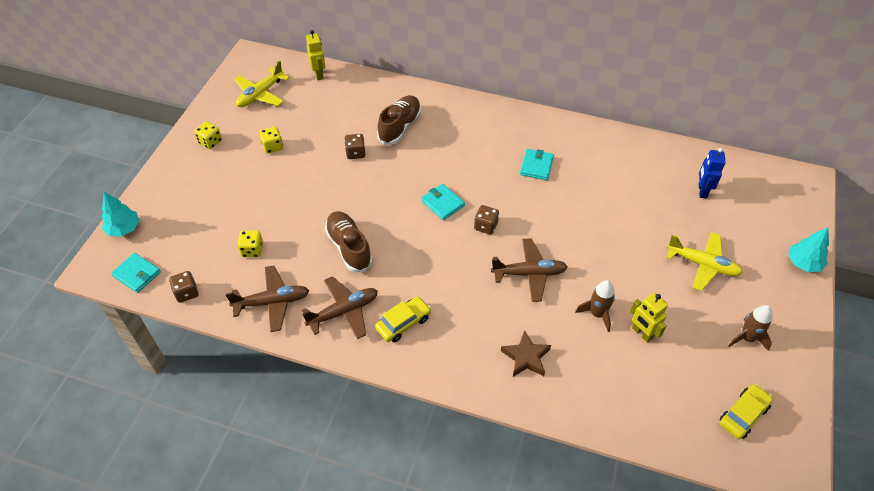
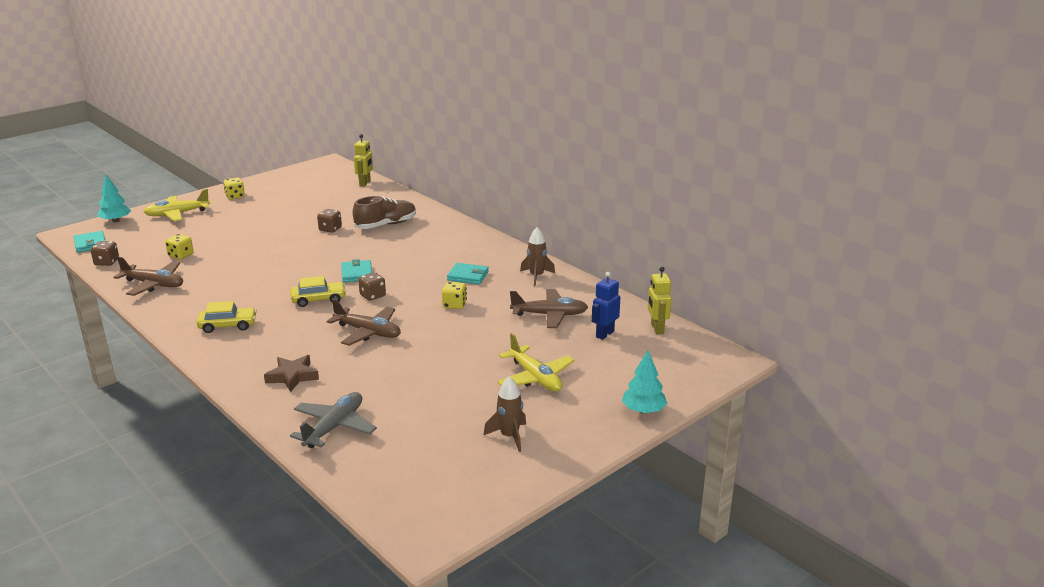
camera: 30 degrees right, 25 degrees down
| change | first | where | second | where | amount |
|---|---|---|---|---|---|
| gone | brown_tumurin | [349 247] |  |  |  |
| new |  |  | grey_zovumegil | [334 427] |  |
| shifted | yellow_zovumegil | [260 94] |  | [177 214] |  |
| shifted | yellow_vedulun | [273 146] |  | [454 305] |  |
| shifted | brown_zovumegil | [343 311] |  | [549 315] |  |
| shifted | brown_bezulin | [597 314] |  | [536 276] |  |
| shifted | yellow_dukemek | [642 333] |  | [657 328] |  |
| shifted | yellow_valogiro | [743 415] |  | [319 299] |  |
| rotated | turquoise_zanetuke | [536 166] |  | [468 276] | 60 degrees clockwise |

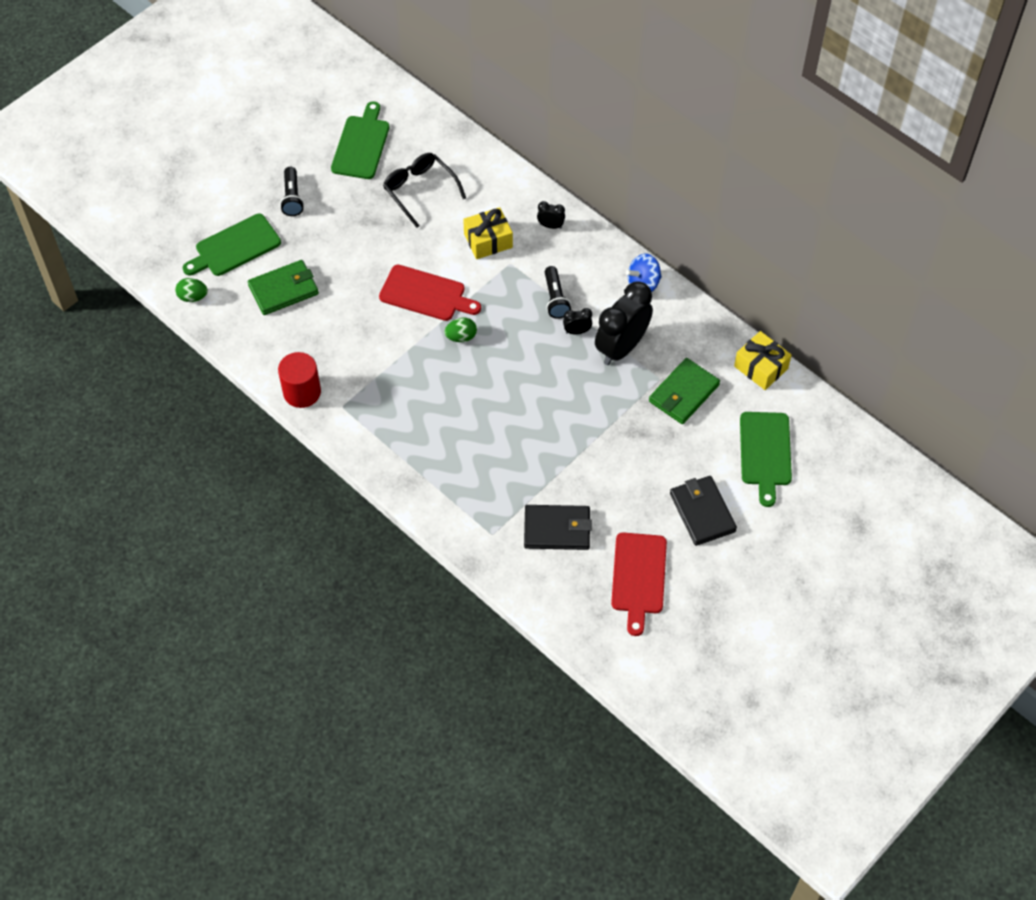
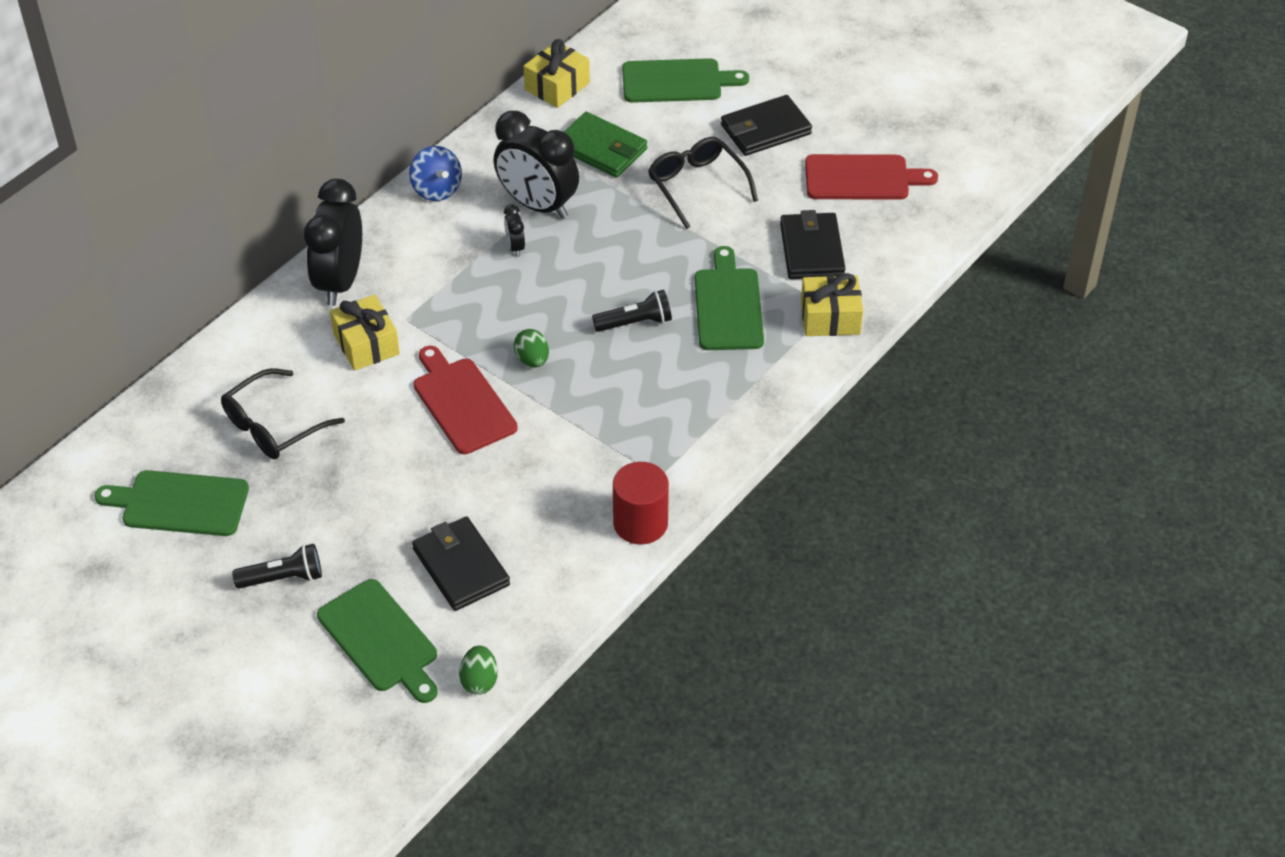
camera: 95 degrees left, 10 degrees down
| change | first | where | second | where | amount |
|---|---|---|---|---|---|
| new |  |  | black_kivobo | [697 186] |  |
| new |  |  | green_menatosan | [728 305] |  |
| new |  |  | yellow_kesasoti | [830 318] |  |
| shifted | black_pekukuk | [555 298] |  | [635 322] |  |
| repainted | green_zanetuke | [283 290] | black_zanetuke | [461 567] |  |
| rotated | red_menatosan | [426 294] |  | [462 403] | 45 degrees counterclockwise |
| scaled | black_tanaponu | [550 226] |  | [340 282] | x2.34 |

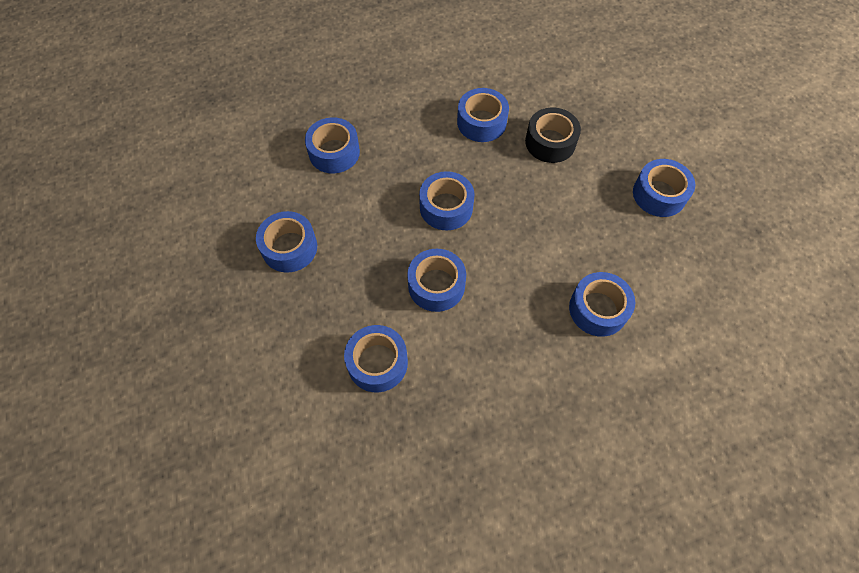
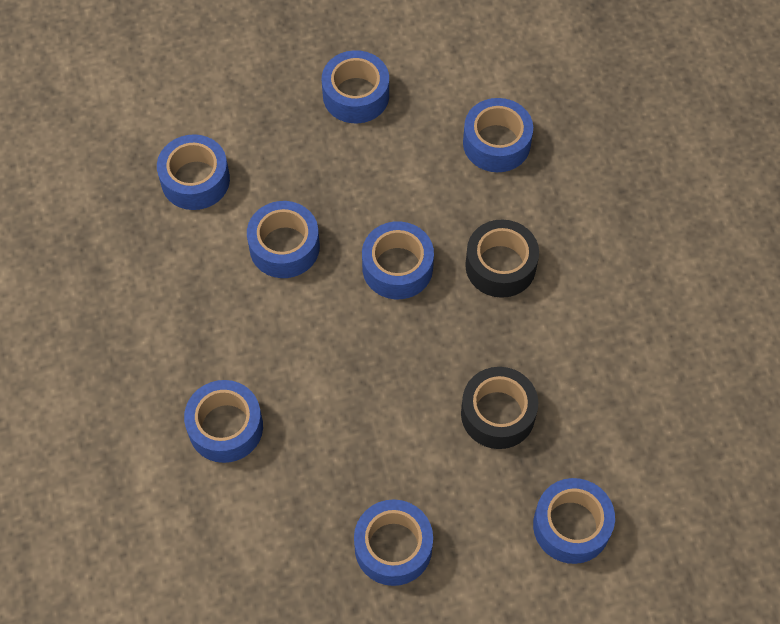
camera: 95 degrees right, 0 degrees up
| change | first | where | second | where | amount |
|---|---|---|---|---|---|
| new |  |  | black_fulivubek | [500 265] |  |
| shifted | blue_fulivubek | [481 122] |  | [571 526] |  |

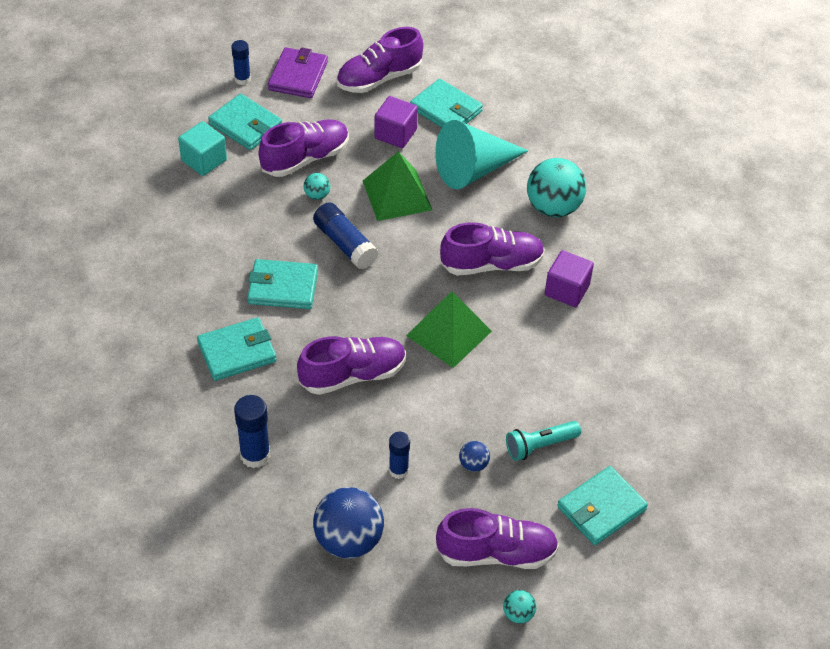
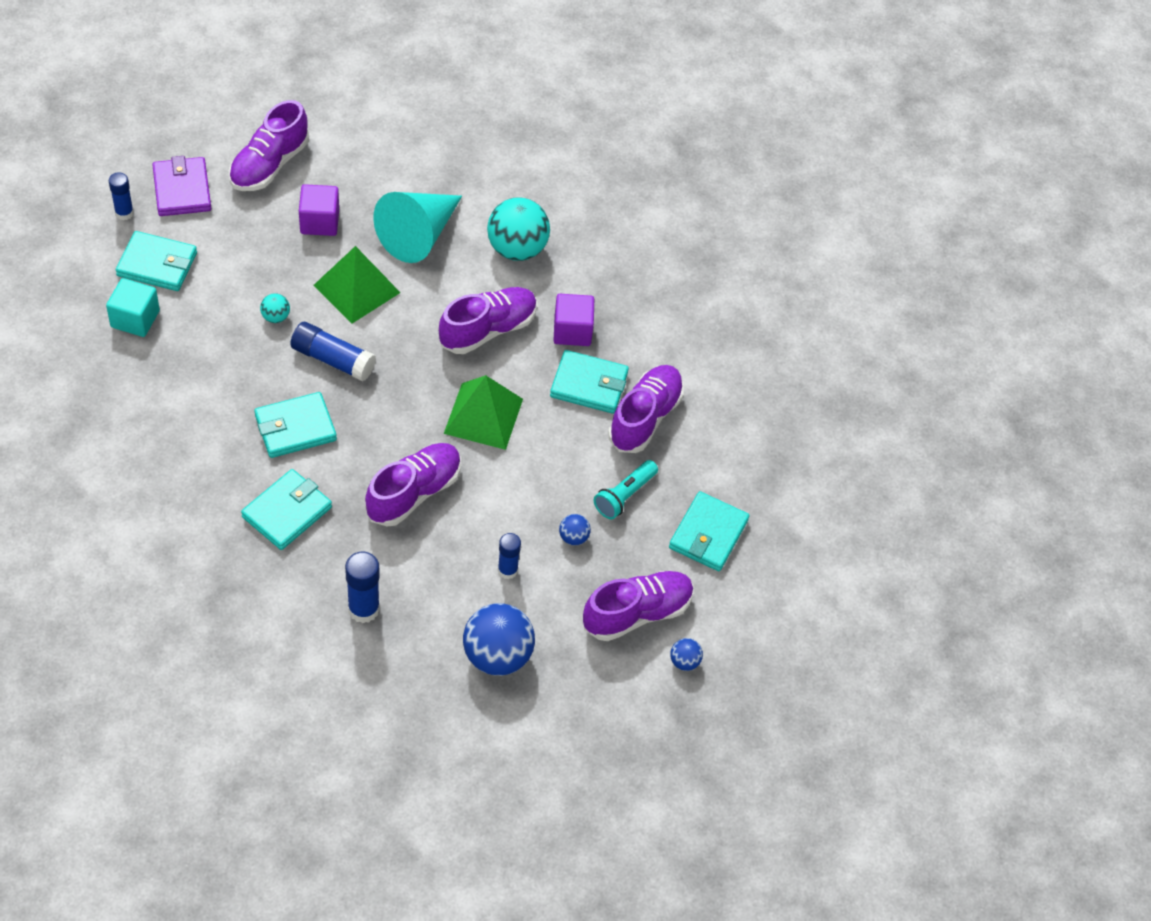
camera: 30 degrees left, 5 degrees up
| change | first | where | second | where | amount |
|---|---|---|---|---|---|
| shifted | purple_tumurin | [305 158] |  | [645 418] |  |
| shifted | turquoise_zanetuke | [446 110] |  | [589 385] |  |
| repainted | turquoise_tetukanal | [518 614] | blue_tetukanal | [684 661] |  |

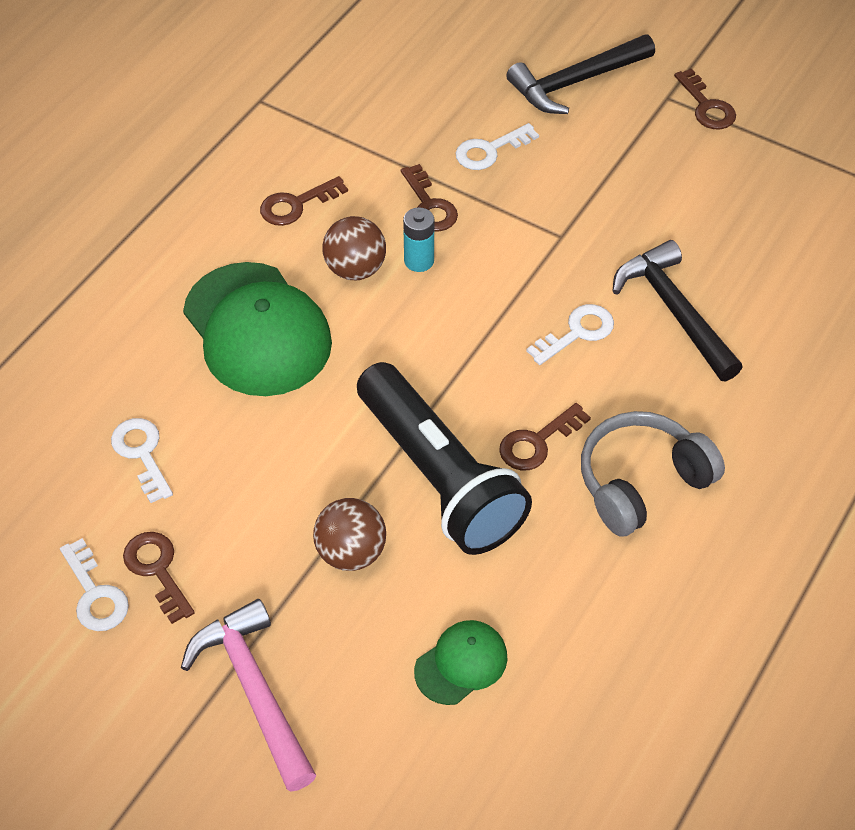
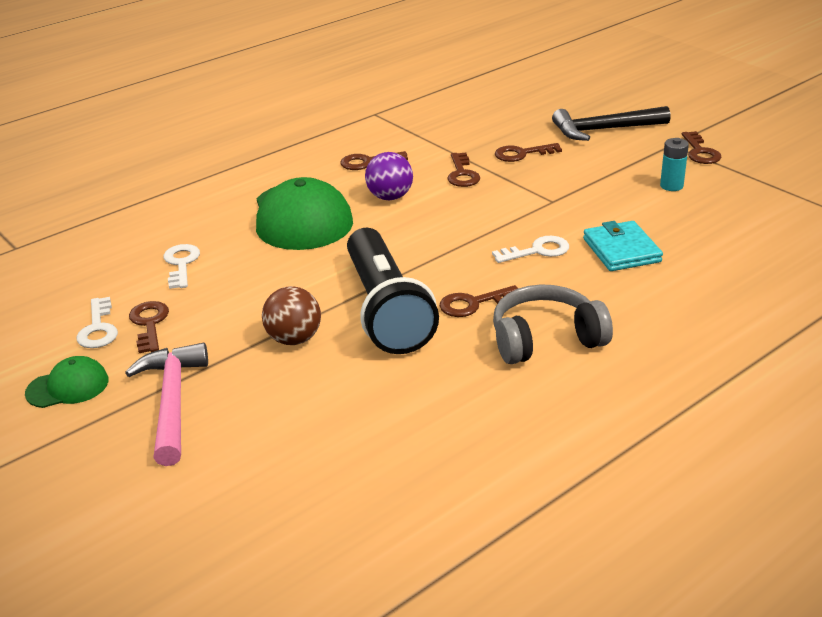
camera: 20 degrees right, 20 degrees down
| change | first | where | second | where | amount |
|---|---|---|---|---|---|
| shifted | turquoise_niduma | [419 261] |  | [671 186] |  |
| shifted | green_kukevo | [461 663] |  | [68 387] |  |
| swapped | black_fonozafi | [674 310] | turquoise_zanetuke | [621 250] |  |
| repainted | brown_tetukanal | [355 269] | purple_tetukanal | [390 197] |  |
| repainted | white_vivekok | [490 150] | brown_vivekok | [522 154] |  |

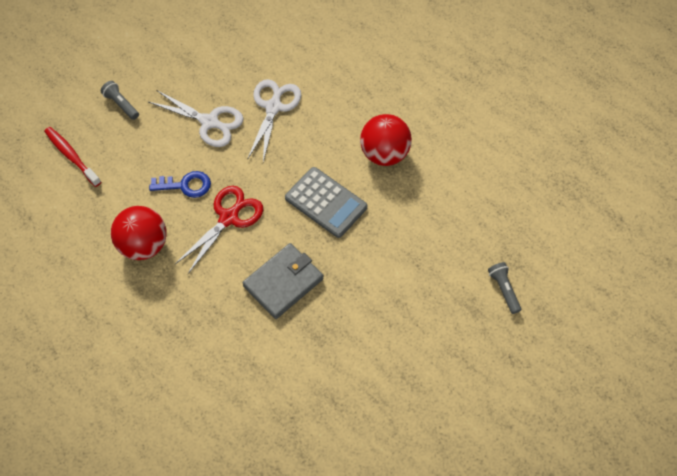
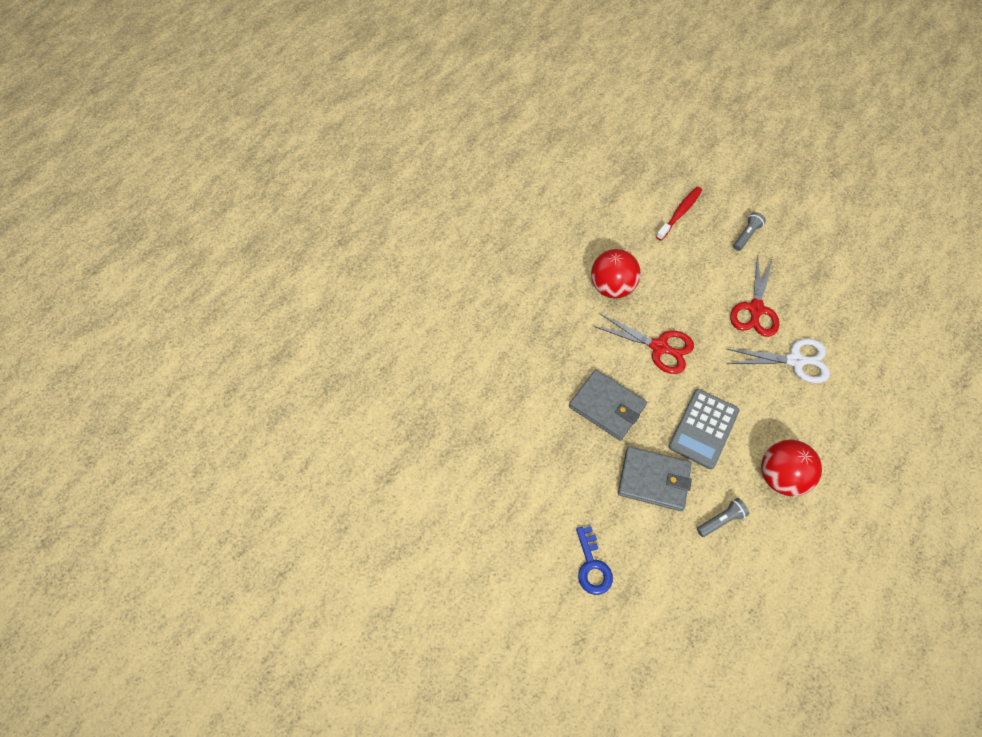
camera: 80 degrees right, 0 degrees up
| change | first | where | second | where | amount |
|---|---|---|---|---|---|
| new |  |  | grey_zanetuke | [653 480] |  |
| shifted | blue_vivekok | [185 185] |  | [592 566] |  |
| shifted | grey_pekukuk | [504 289] |  | [721 520] |  |
| repainted | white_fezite | [209 122] | red_fezite | [755 309] |  |

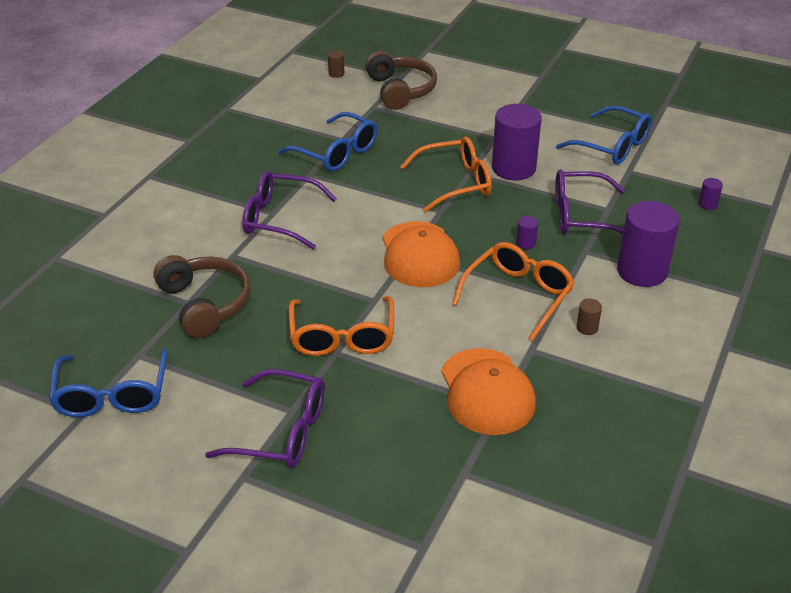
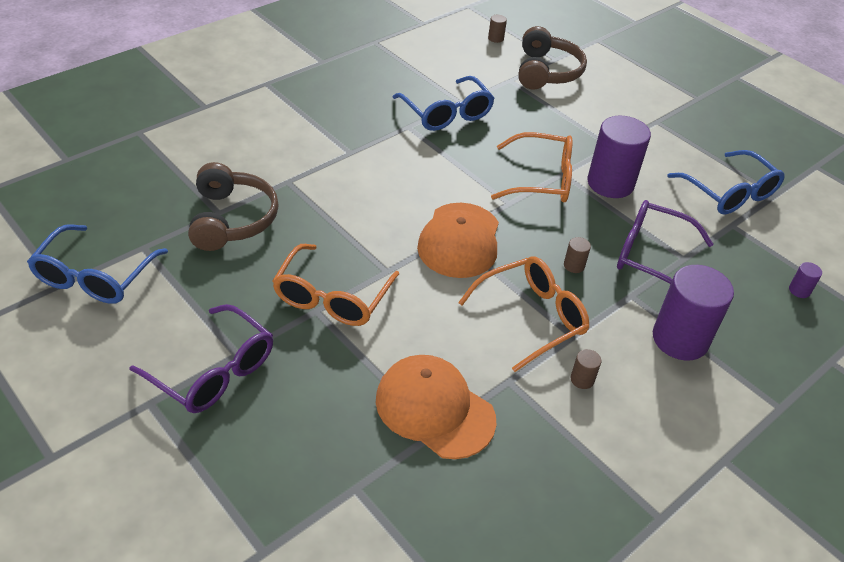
camera: 20 degrees right, 5 degrees up
| change | first | where | second | where | amount |
|---|---|---|---|---|---|
| gone | purple_kivobo | [280 219] |  |  |  |
| repainted | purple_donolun | [526 243] | brown_donolun | [574 265] |  |
| rotated | orange_kukevo | [487 392] |  | [434 409] | 120 degrees clockwise |

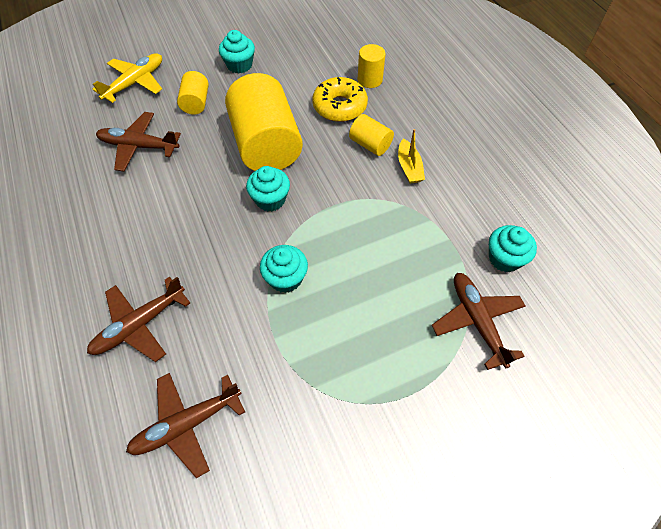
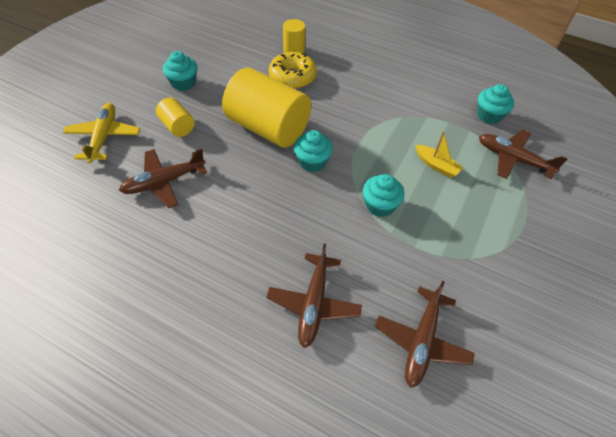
camera: 40 degrees left, 5 degrees down
| change | first | where | second | where | amount |
|---|---|---|---|---|---|
| gone | yellow_donolun | [370 145] |  |  |  |
| shifted | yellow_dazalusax | [409 167] |  | [436 165] |  |

